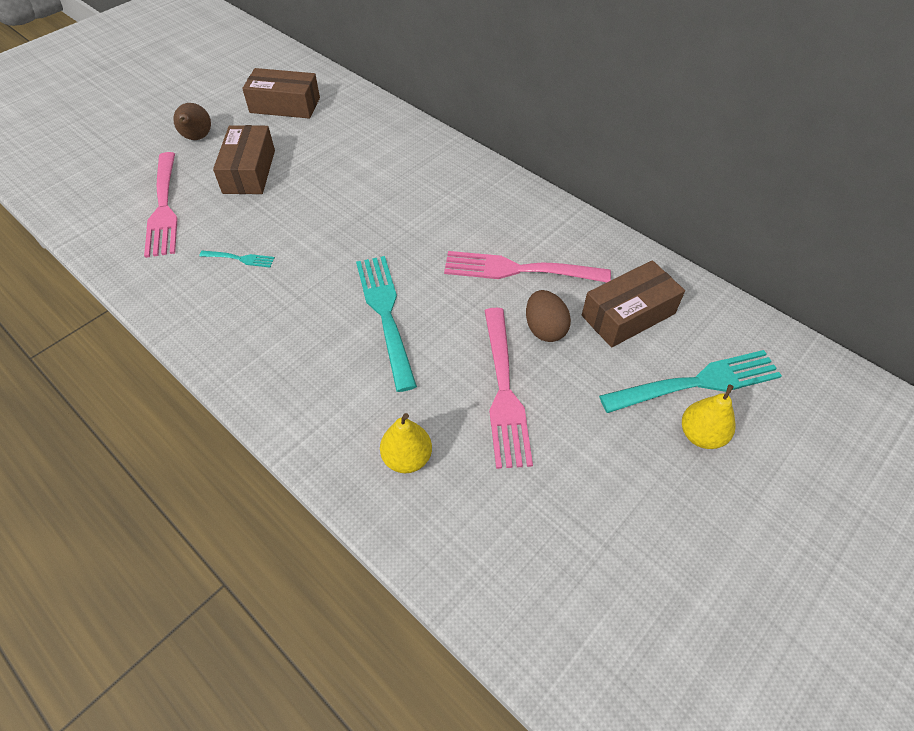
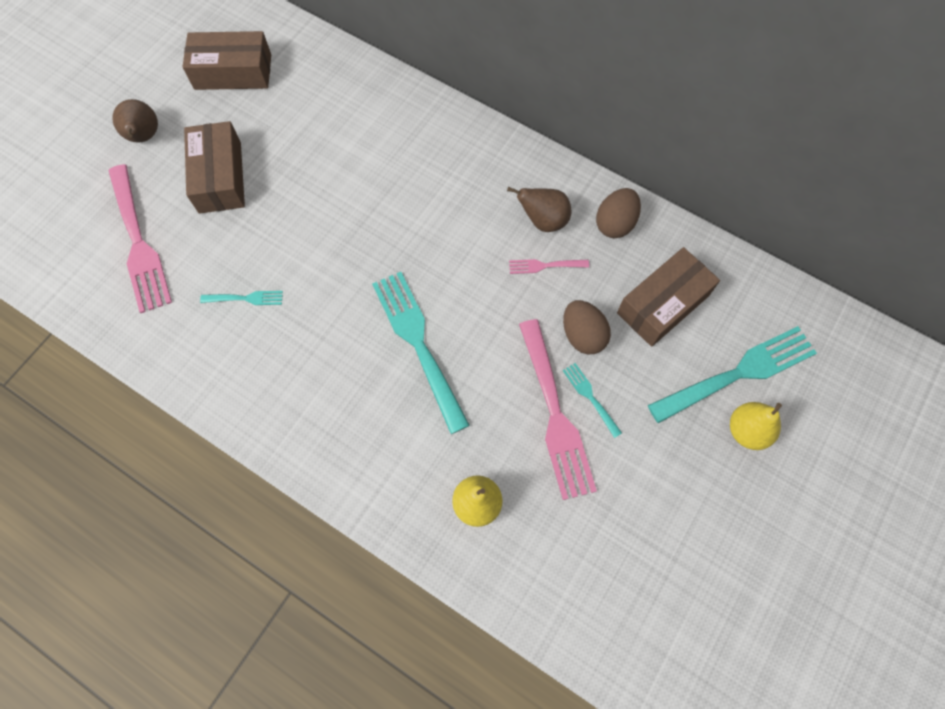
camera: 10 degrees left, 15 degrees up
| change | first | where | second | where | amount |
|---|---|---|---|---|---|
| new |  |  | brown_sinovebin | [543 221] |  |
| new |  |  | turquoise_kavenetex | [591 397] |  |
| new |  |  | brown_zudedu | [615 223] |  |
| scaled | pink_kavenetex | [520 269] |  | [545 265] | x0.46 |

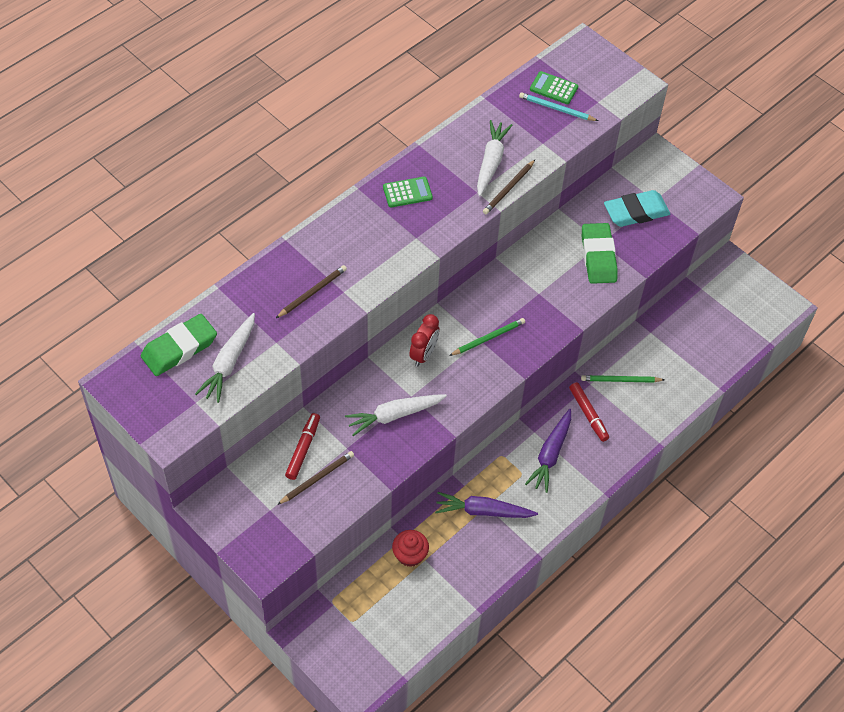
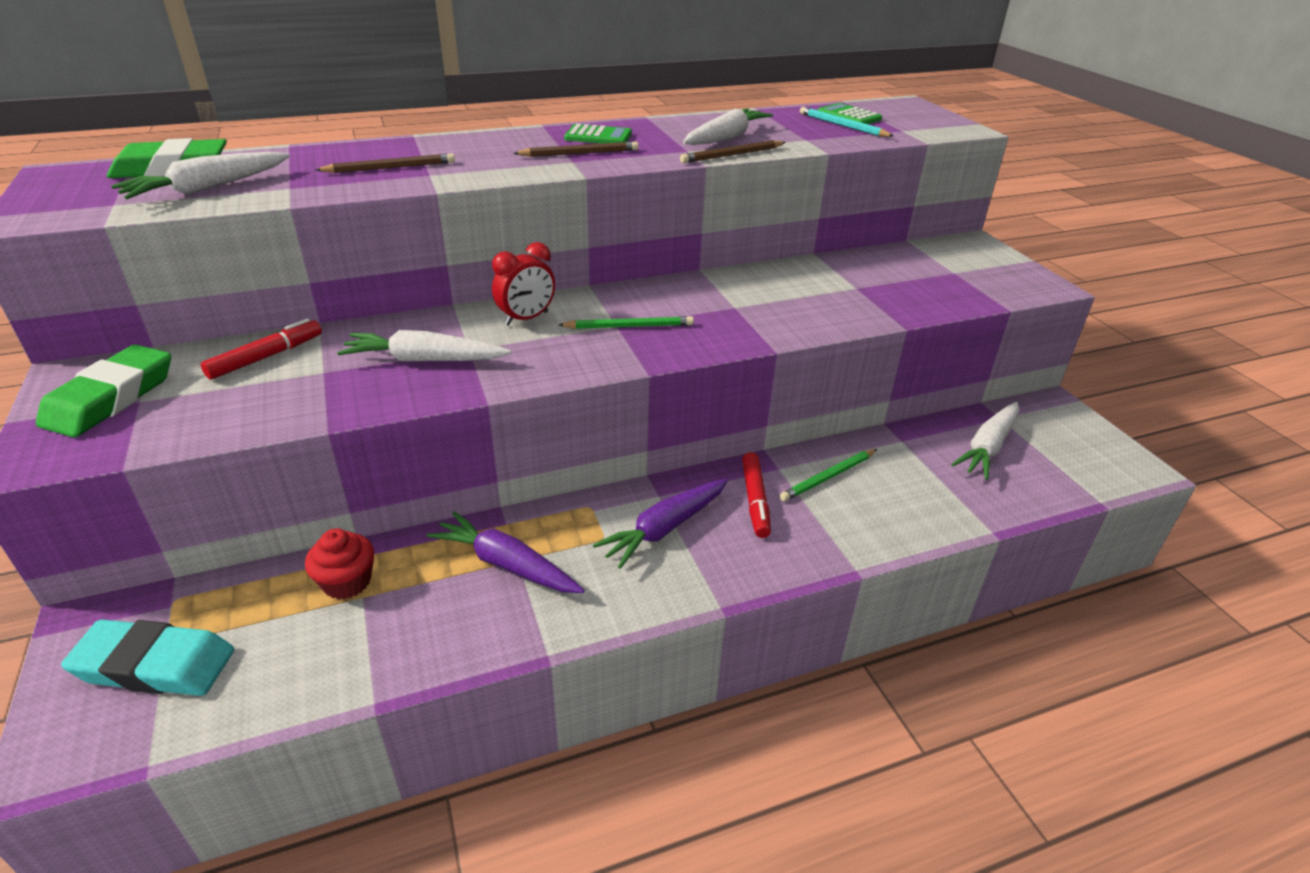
camera: 25 degrees right, 20 degrees down
| change | first | where | second | where | amount |
|---|---|---|---|---|---|
| new |  |  | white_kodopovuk | [988 447] |  |
| shifted | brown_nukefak | [317 478] |  | [579 153] |  |
| shifted | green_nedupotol | [598 256] |  | [111 398] |  |
| shifted | turquoise_nedupotol | [636 212] |  | [155 665] |  |
| rotated | green_nukefak | [620 380] |  | [828 477] | 60 degrees counterclockwise |

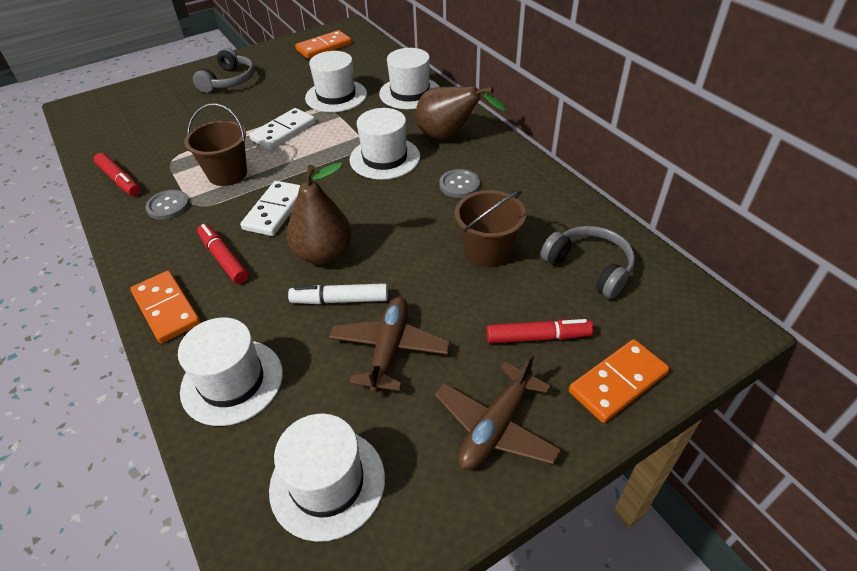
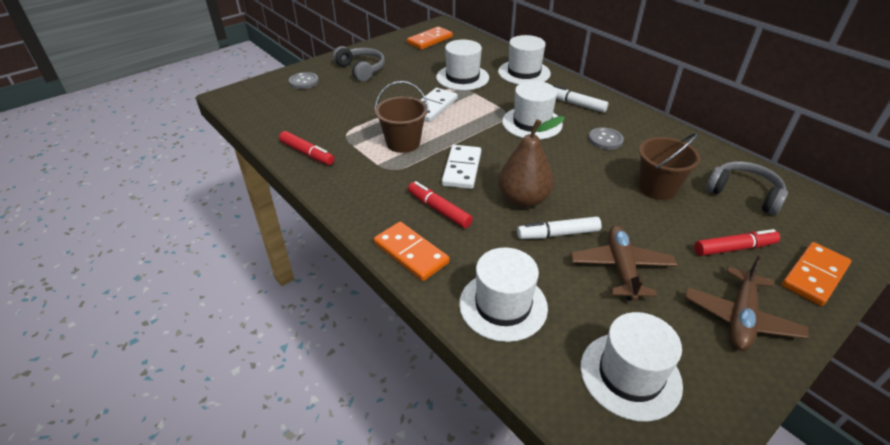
camera: 10 degrees left, 5 degrees down
| change | first | where | second | where | amount |
|---|---|---|---|---|---|
| shifted | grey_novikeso | [168 206] |  | [304 82] |  |
| swapped | brown_sinovebin | [449 137] | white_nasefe | [576 104] |  |
| rotated | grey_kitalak | [229 81] |  | [361 70] | 45 degrees counterclockwise |

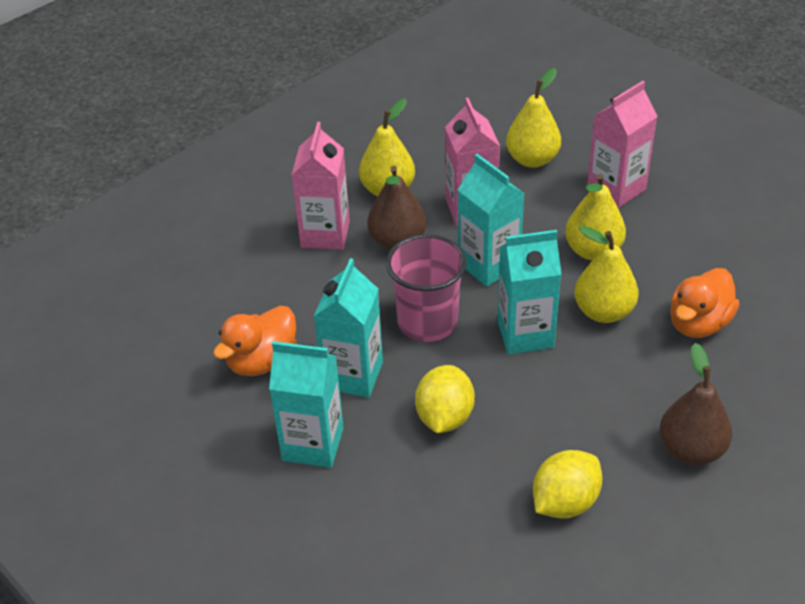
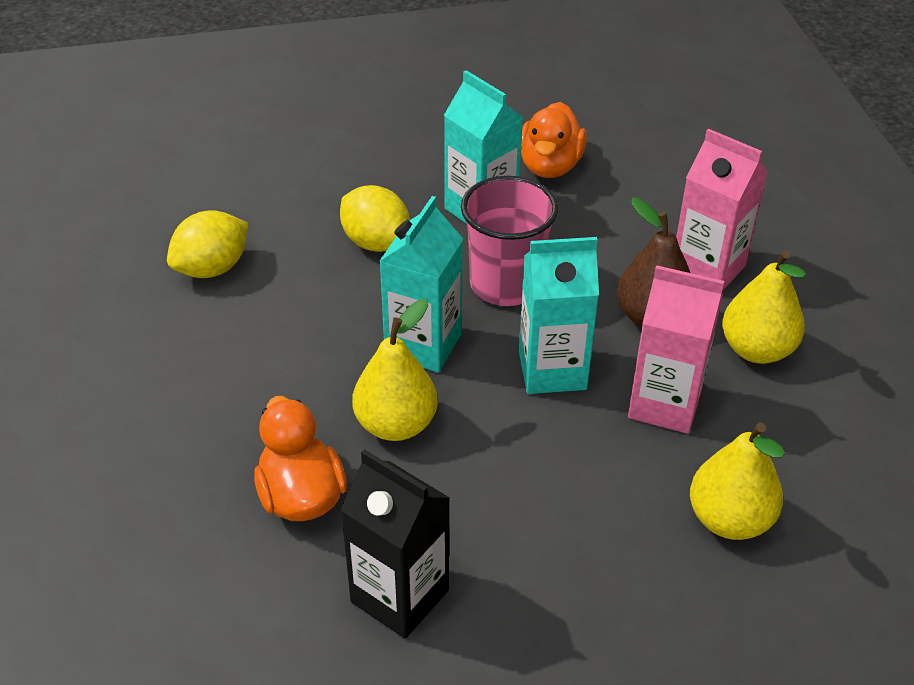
camera: 120 degrees right, 0 degrees up
| change | first | where | second | where | amount |
|---|---|---|---|---|---|
| gone | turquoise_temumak | [313 444] |  |  |  |
| gone | yellow_sinovebin | [593 251] |  |  |  |
| gone | pink_temumak | [616 189] |  |  |  |
| gone | brown_sinovebin | [691 450] |  |  |  |
| new |  |  | black_temumak | [399 596] |  |
| rotated | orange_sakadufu | [262 361] |  | [550 166] | 150 degrees counterclockwise |
| rotated | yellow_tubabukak | [565 502] |  | [212 268] | 60 degrees clockwise |

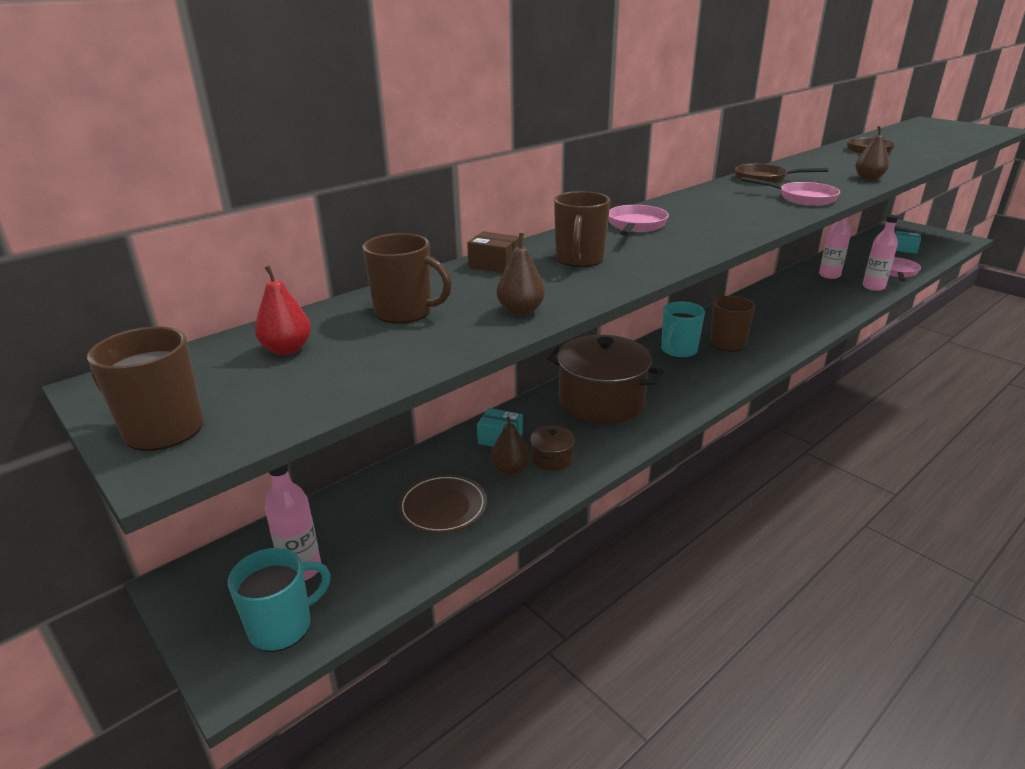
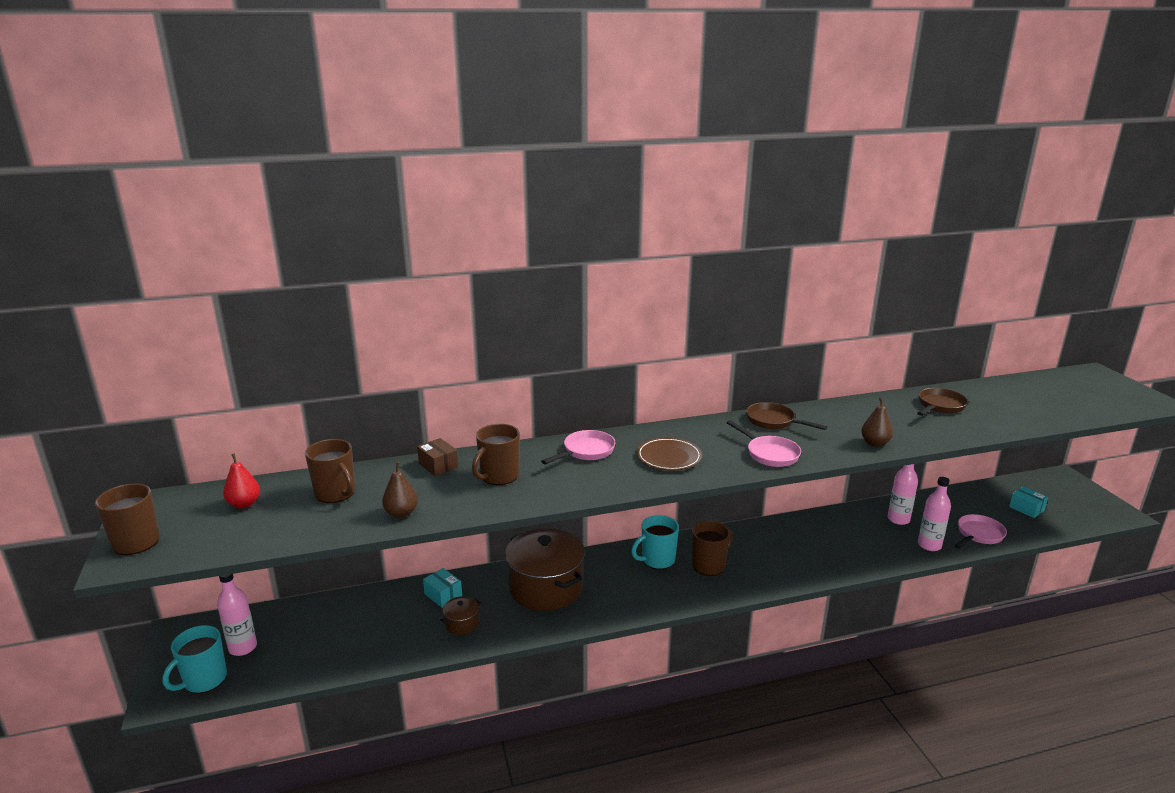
camera: 25 degrees right, 5 degrees down
| change | first | where | second | where | amount |
|---|---|---|---|---|---|
| gone | brown_sinovebin | [510 470] |  |  |  |
| shifted | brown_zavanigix | [443 507] |  | [669 457] |  |
| rotated | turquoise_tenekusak | [282 626] |  | [204 680] | 135 degrees clockwise |

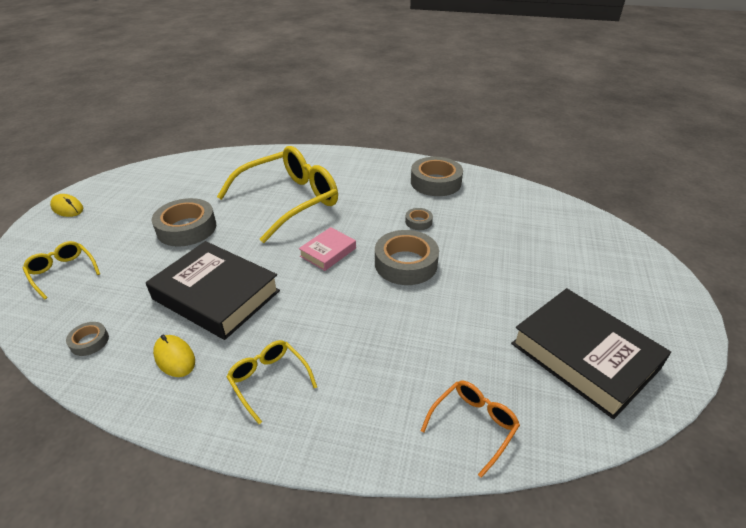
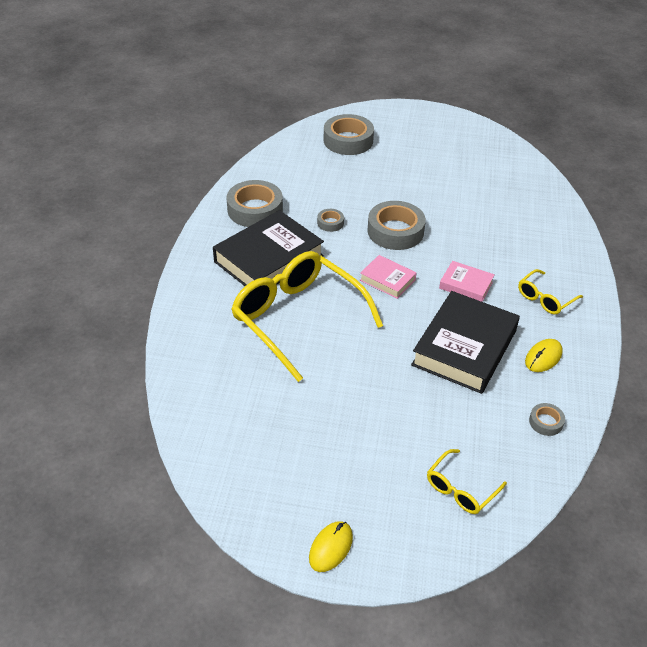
camera: 95 degrees left, 5 degrees up
| change | first | where | second | where | amount |
|---|---|---|---|---|---|
| gone | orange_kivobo | [473 425] |  |  |  |
| new |  |  | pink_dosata | [466 285] |  |
| shifted | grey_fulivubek | [186 228] |  | [348 140] |  |
| shifted | black_dosata | [584 356] |  | [269 259] |  |

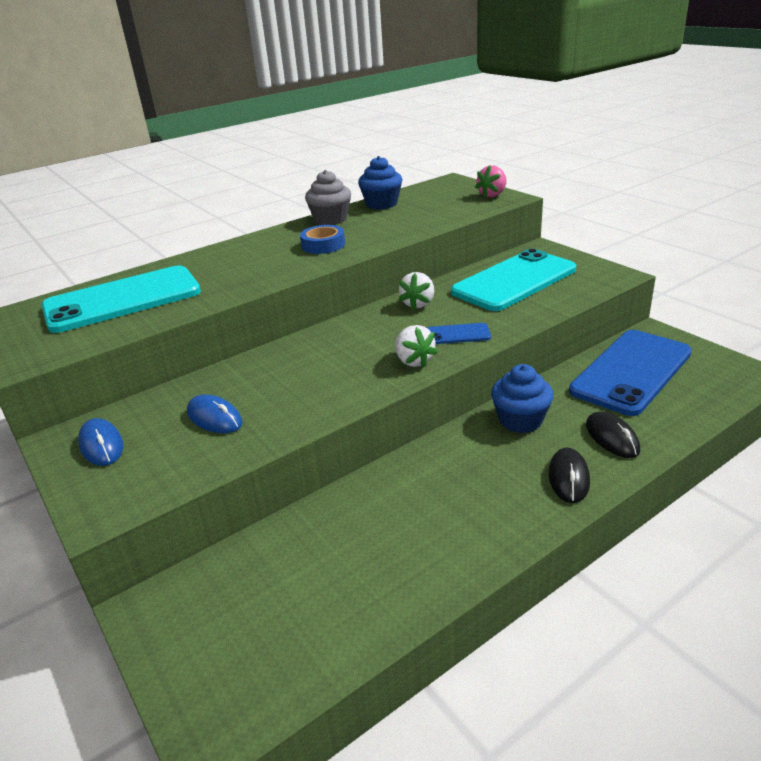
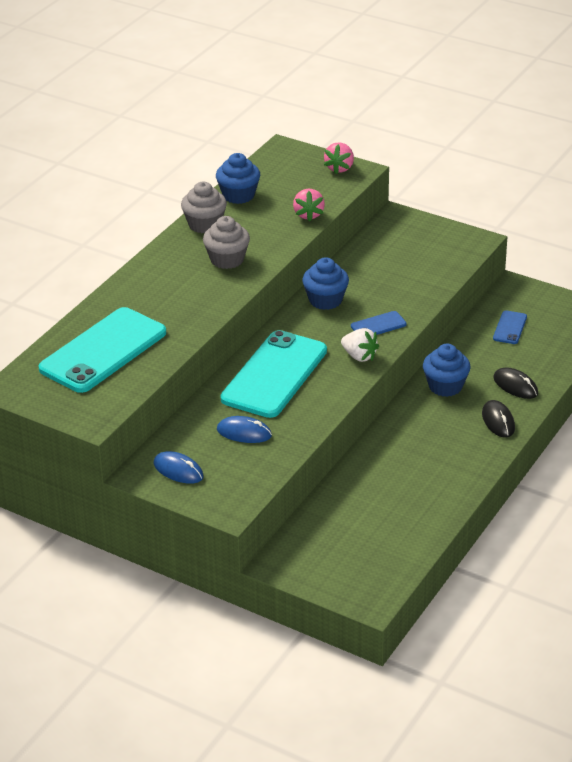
camera: 25 degrees left, 5 degrees up
| change | first | where | second | where | amount |
|---|---|---|---|---|---|
| new |  |  | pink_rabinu | [308 214] |  |
| shifted | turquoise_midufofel | [514 281] |  | [274 375] |  |
| swapped | blue_fulivubek | [323 245] | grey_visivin | [227 259] |  |
| swapped | white_rabinu | [418 304] | blue_visivin | [325 300] |  |
| scaled | blue_midufofel | [631 372] |  | [510 328] | x0.43 |

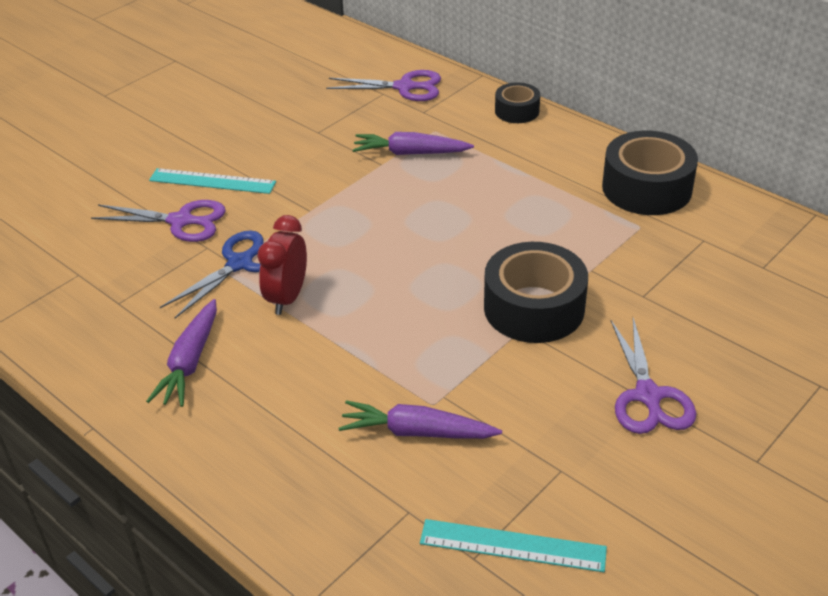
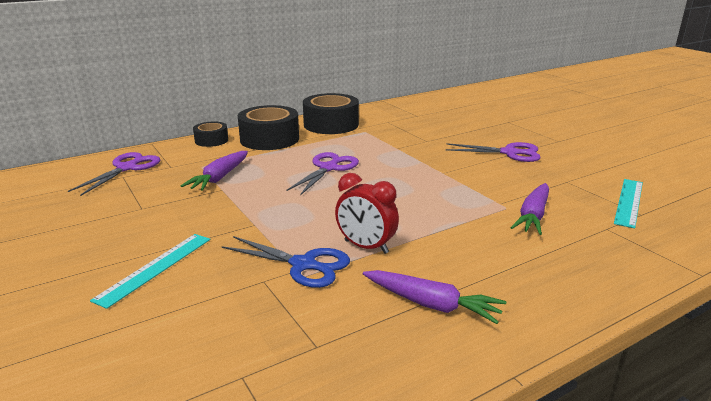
camera: 75 degrees left, 15 degrees down
| change | first | where | second | where | amount |
|---|---|---|---|---|---|
| shifted | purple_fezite | [181 221] |  | [328 168] |  |
| shifted | black_fulivubek | [534 308] |  | [269 139] |  |
| rotated | blue_fezite | [240 264] |  | [303 265] | 150 degrees clockwise |

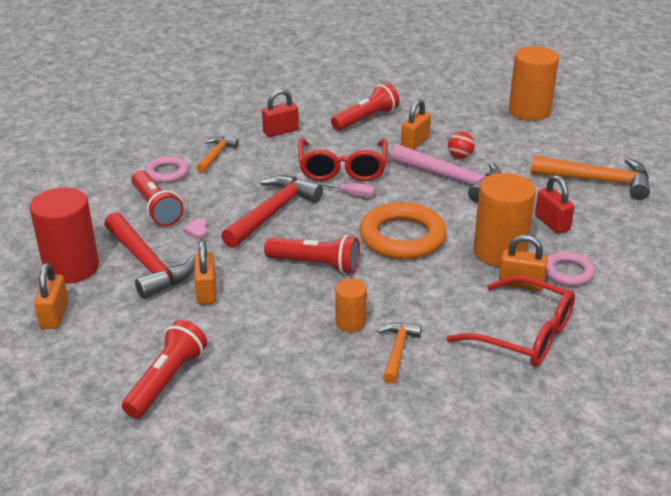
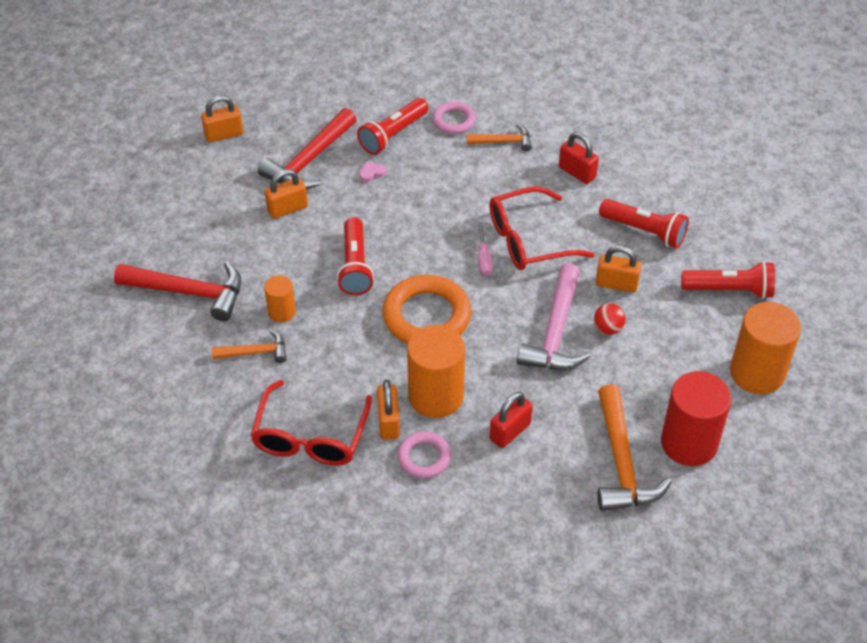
camera: 70 degrees right, 15 degrees up
| change | first | where | second | where | amount |
|---|---|---|---|---|---|
| shifted | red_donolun | [72 268] |  | [689 443] |  |
| shifted | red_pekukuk | [166 381] |  | [729 290] |  |
| shifted | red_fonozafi | [272 213] |  | [189 292] |  |

